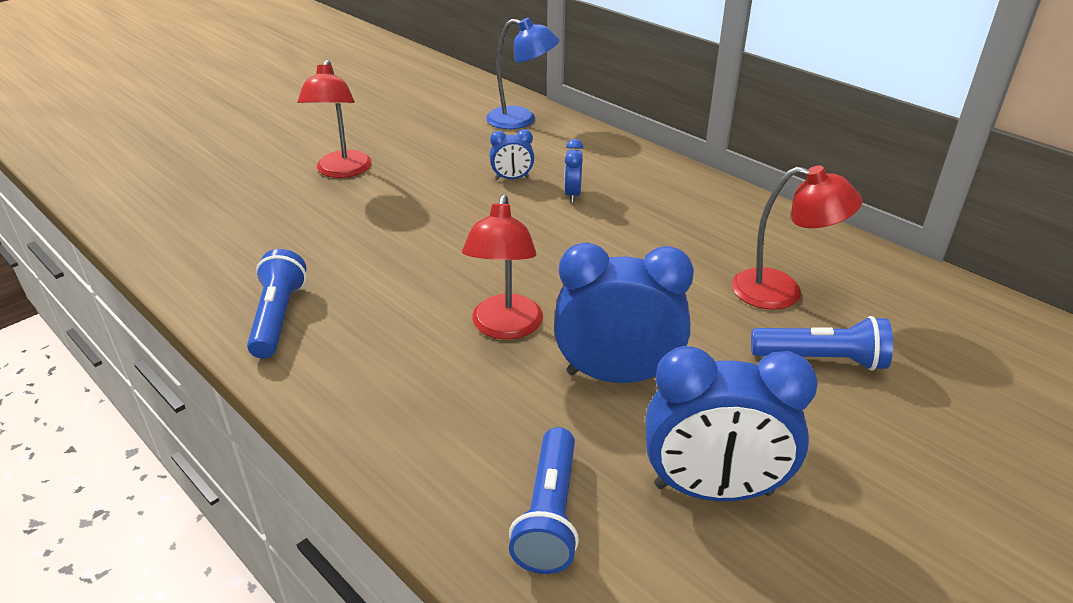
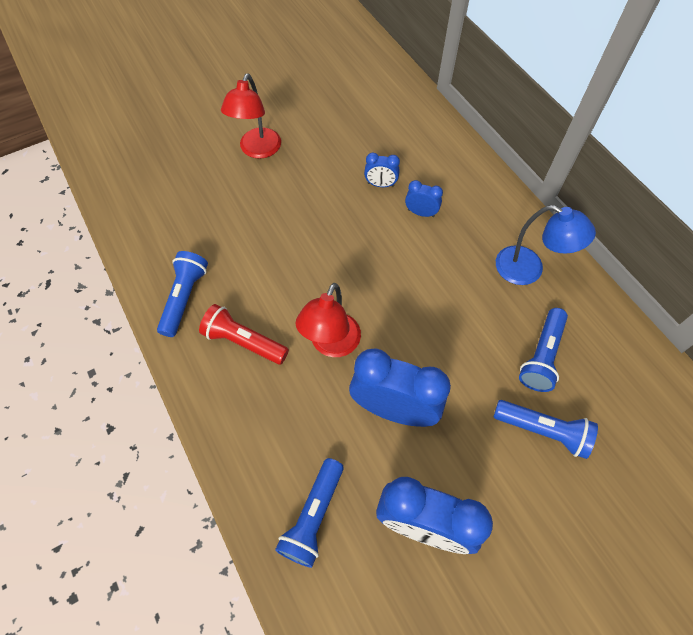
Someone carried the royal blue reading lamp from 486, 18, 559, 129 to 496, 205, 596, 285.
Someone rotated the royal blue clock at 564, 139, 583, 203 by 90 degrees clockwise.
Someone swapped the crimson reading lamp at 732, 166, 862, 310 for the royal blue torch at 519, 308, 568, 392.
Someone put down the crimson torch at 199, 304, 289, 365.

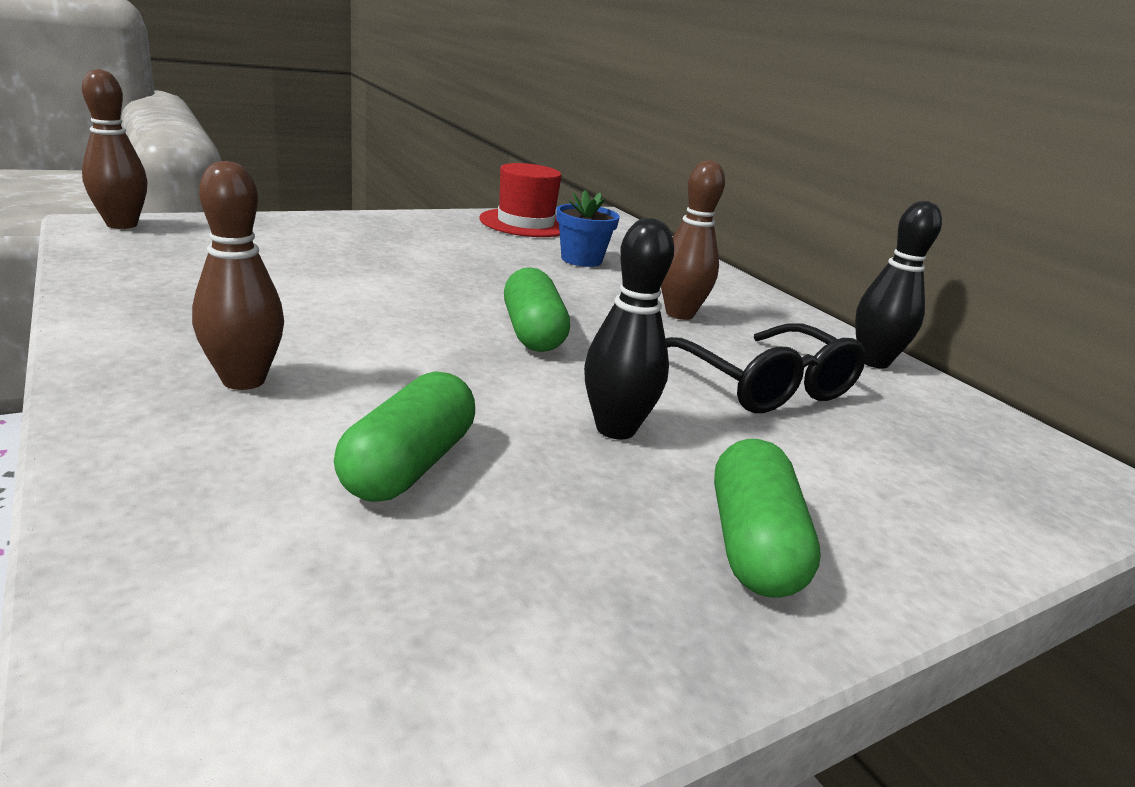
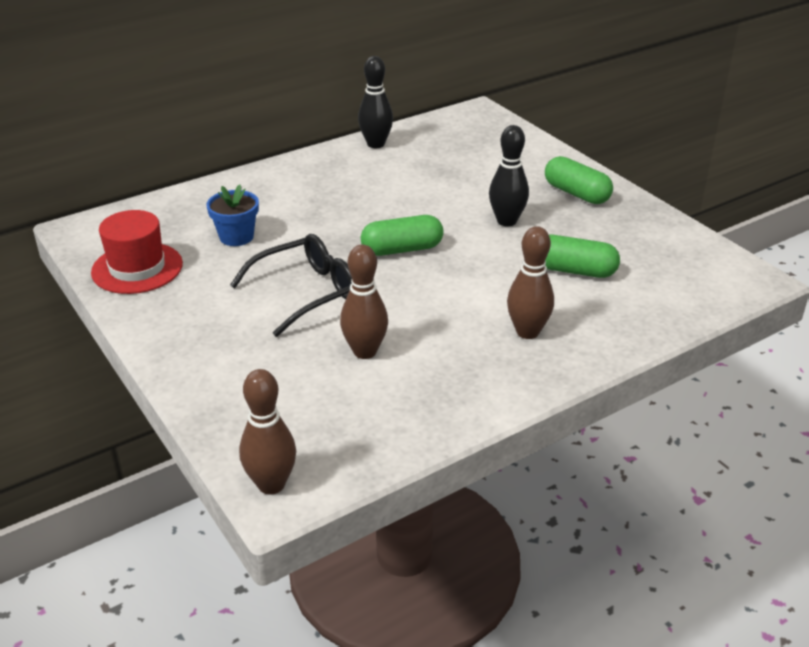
Someone carried the dark brown skittle from 661, 160, 725, 320 to 340, 245, 388, 359.
Someone carried the jet-black spectacles from 666, 323, 866, 413 to 230, 234, 352, 337.
Someone rotated the emerald capsule at 714, 439, 821, 598 by 45 degrees clockwise.

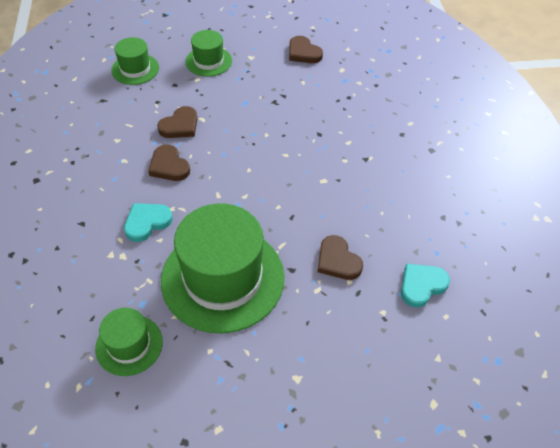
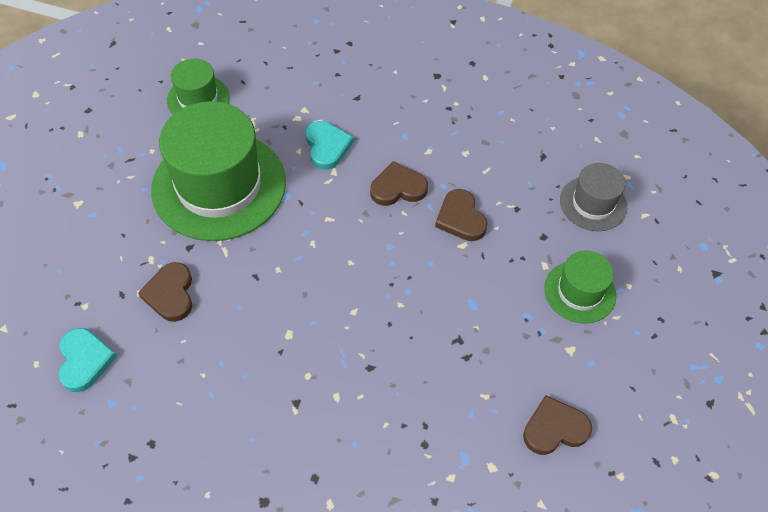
Someone repainted the emerald tall hat at 111, 37, 159, 85, which became the ash-grey tall hat at 560, 163, 627, 231.
Someone rotated the dark brown heart shape at 318, 235, 363, 280 by 90 degrees counterclockwise.

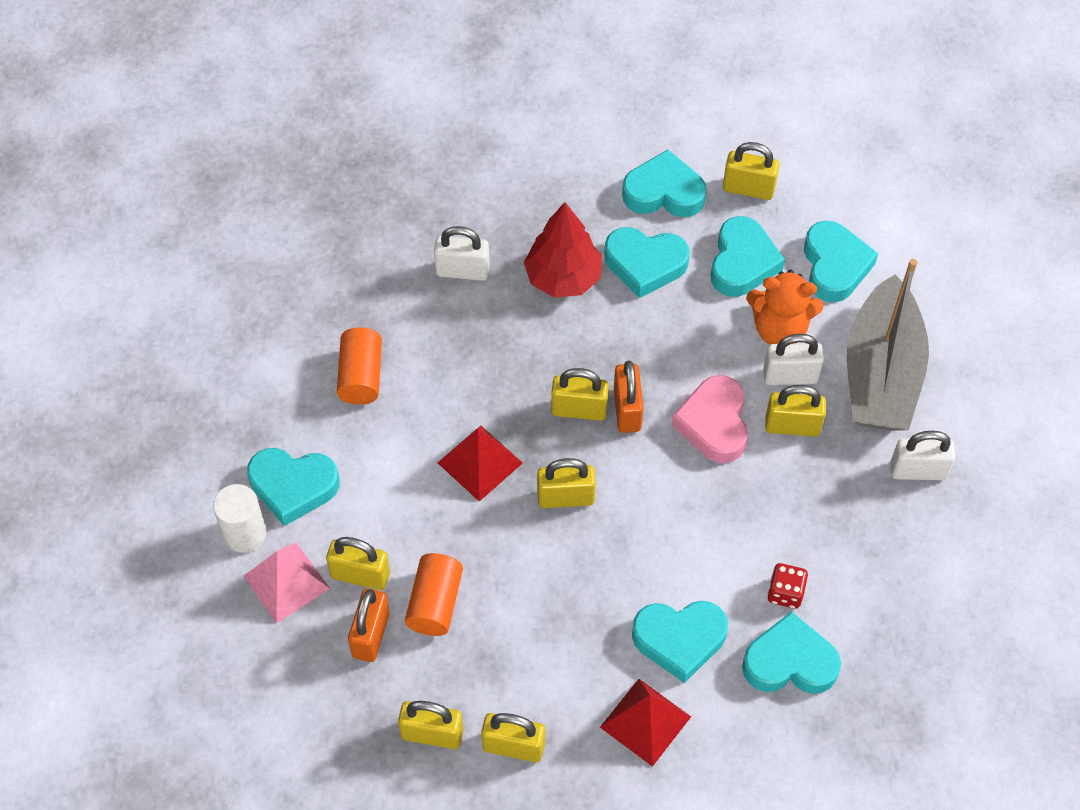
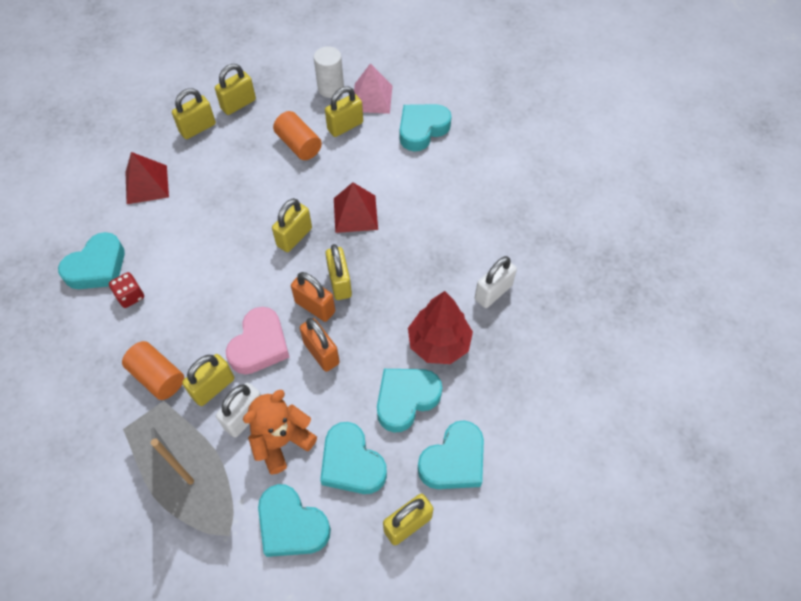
Someone carried the pure white solid cylinder from 213, 484, 267, 553 to 314, 46, 344, 98.
Someone carried the orange-coloured solid cylinder from 337, 328, 382, 405 to 122, 341, 184, 400.
Someone carried the orange-coloured small lock from 348, 589, 390, 662 to 300, 318, 340, 372.
Someone rotated the bright yellow small lock at 551, 368, 609, 421 by 60 degrees counterclockwise.
Someone took away the turquoise heart shape at 632, 601, 728, 683.
Someone rotated the rosy heart shape at 672, 375, 748, 463 by 75 degrees clockwise.
Someone took away the pure white small lock at 891, 431, 956, 480.

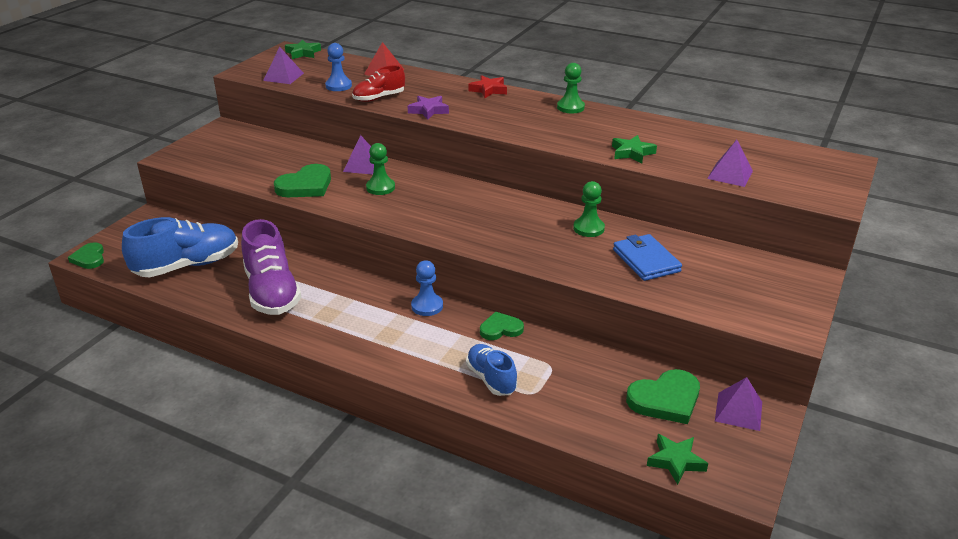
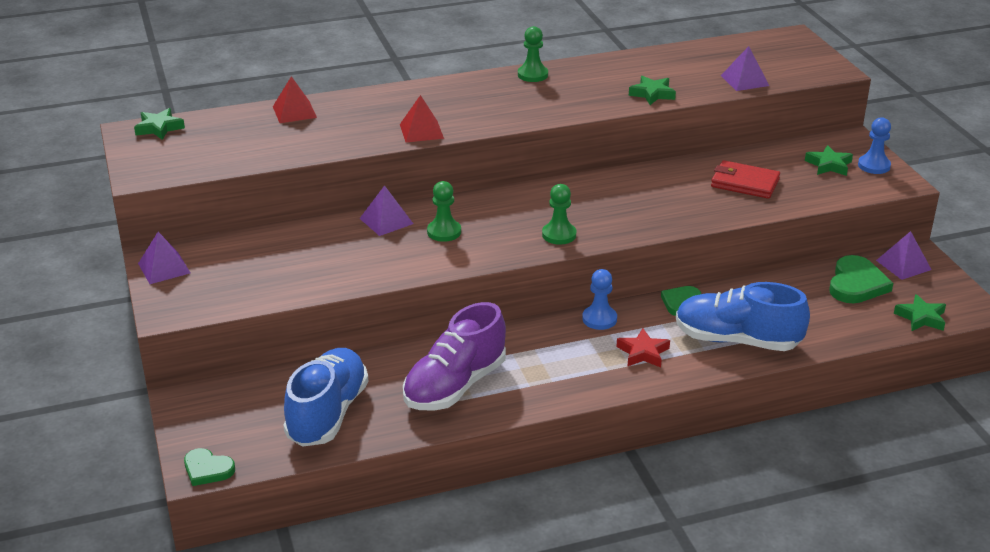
Someone rotated the royal purple sneaker at 241, 219, 302, 315 by 105 degrees clockwise.
Someone carried the royal purple pyramid from 263, 47, 304, 84 to 138, 232, 190, 284.
Someone took away the emerald heart shape at 274, 164, 331, 197.
Someone carried the royal blue pawn from 325, 43, 352, 91 to 858, 117, 891, 174.
Someone took away the crimson sneaker at 352, 65, 405, 102.
Someone swapped the royal purple star shape at 408, 96, 449, 120 for the crimson pyramid at 400, 95, 444, 143.
Someone scaled the royal blue sneaker at 466, 344, 517, 396 by 1.71.
Someone carried the crimson star shape from 468, 75, 507, 98 to 616, 328, 670, 368.
Someone carried the emerald pawn from 573, 181, 605, 237 to 542, 184, 576, 245.
Someone repainted the royal blue billfold at 613, 234, 682, 281, which became the crimson billfold at 711, 160, 780, 199.
Someone put down the emerald star shape at 805, 145, 853, 176.

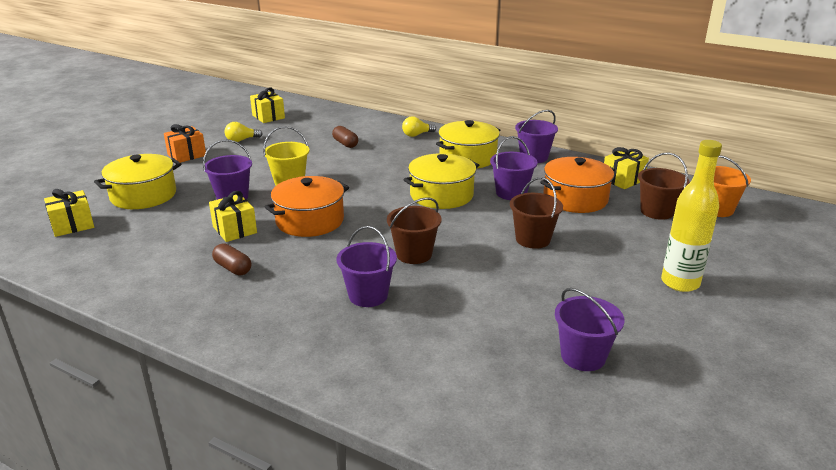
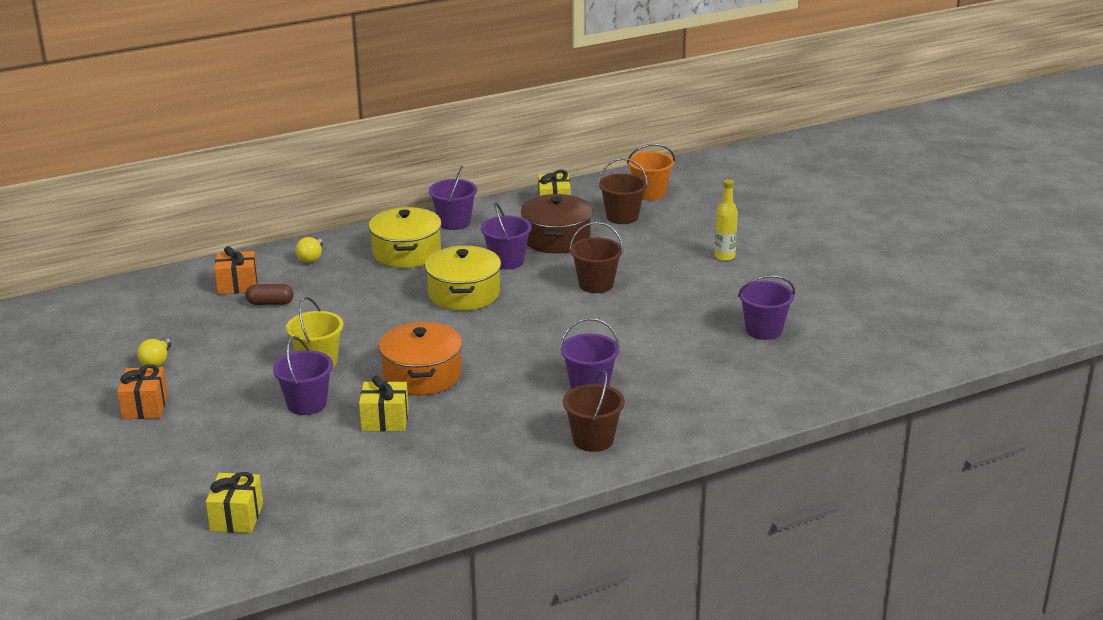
Someone took away the bright yellow cooking pot at 94, 154, 181, 209.
Someone took away the dark brown capsule at 212, 244, 252, 275.
Someone took away the bright yellow gift at 250, 88, 285, 123.
Someone carried the dark brown pail from 387, 197, 442, 264 to 563, 370, 625, 452.
Someone repainted the orange-coloured cooking pot at 540, 157, 615, 213, which became the dark brown cooking pot at 521, 194, 592, 254.
Someone scaled the bright yellow flask at 661, 140, 722, 292 by 0.63.
Someone put down the orange-coloured gift at 214, 246, 258, 295.

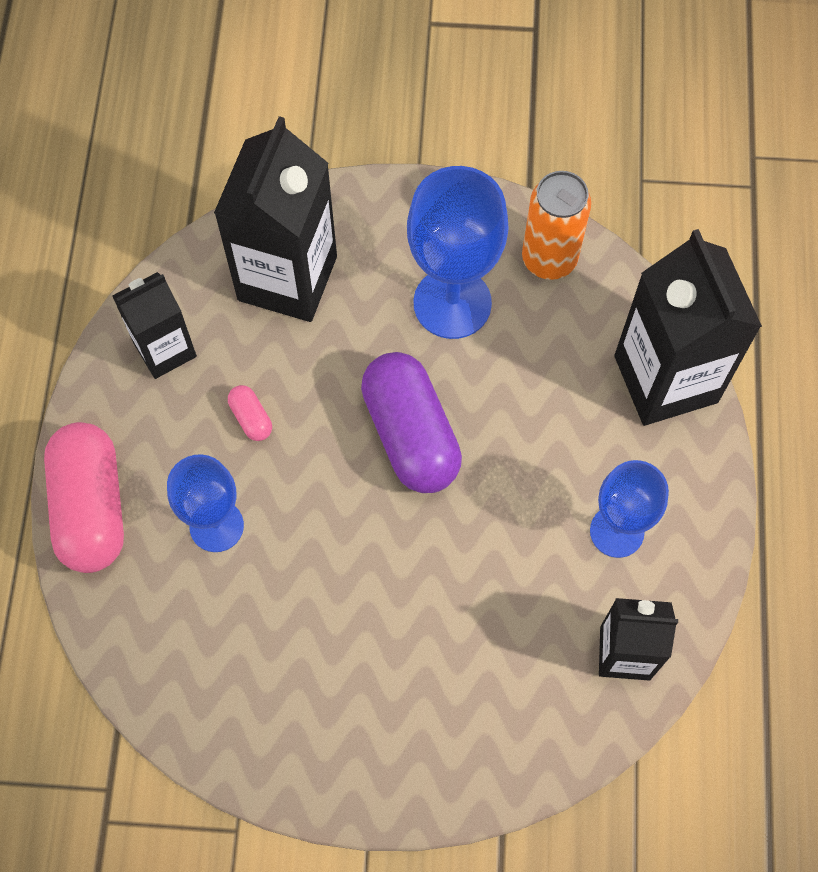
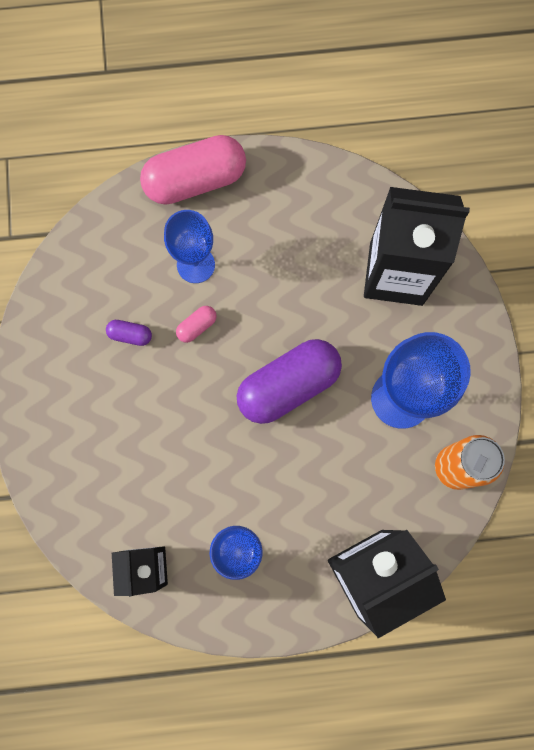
Someone took away the jet-black milk carton at 112, 272, 197, 379.
Someone carried the rosy capsule from 228, 385, 272, 441 to 176, 306, 217, 343.
Someone put down the royal purple capsule at 106, 320, 152, 346.

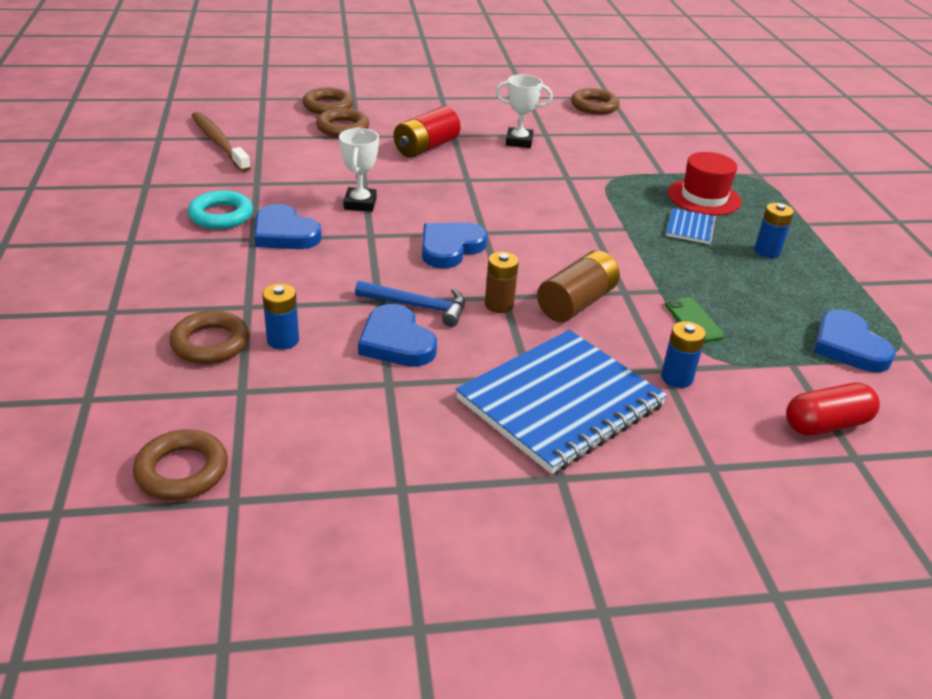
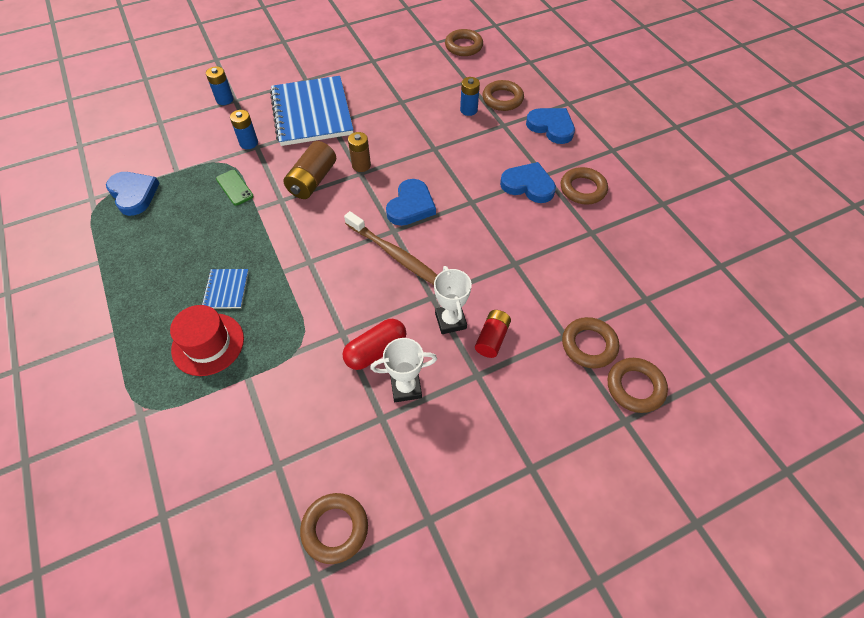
Someone repainted the turquoise hoop at 188, 190, 253, 229, which became the dark brown hoop at 561, 167, 608, 204.
Someone carried the dark brown dental brush from 191, 112, 251, 172 to 344, 211, 437, 285.
Someone carried the pure white award cup from 339, 128, 379, 212 to 434, 266, 472, 334.
Someone took away the royal blue hammer at 355, 280, 465, 327.
Someone carried the royal blue heart shape from 358, 304, 437, 367 to 526, 108, 575, 144.
Someone scaled the crimson power cell at 394, 106, 461, 158 by 0.66.
Someone rotated the royal blue exercise book at 456, 330, 667, 474 by 45 degrees counterclockwise.
Someone carried the royal blue power cell from 754, 203, 794, 258 to 206, 66, 233, 105.
Someone carried the crimson capsule from 786, 382, 880, 435 to 342, 319, 406, 370.

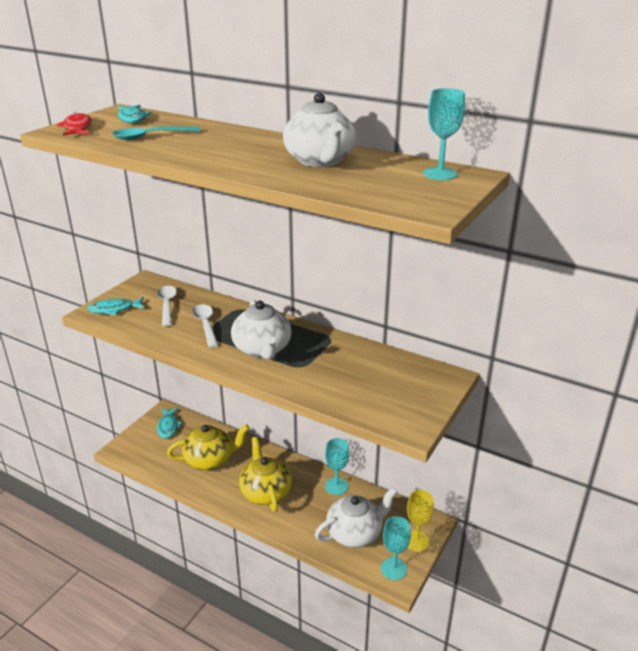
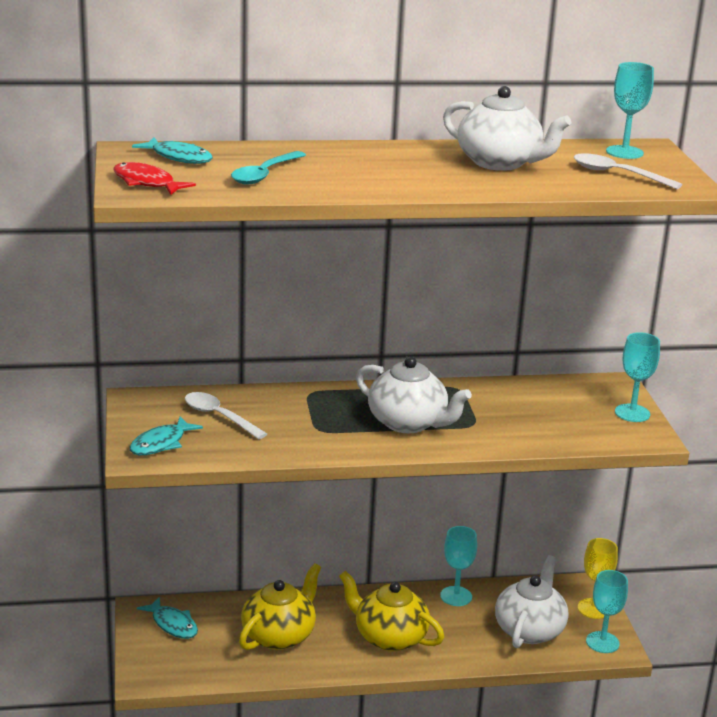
Someone carried the pure white tablespoon from 192, 304, 218, 348 to 574, 153, 682, 189.
Someone put down the turquoise chalice at 615, 332, 660, 422.

